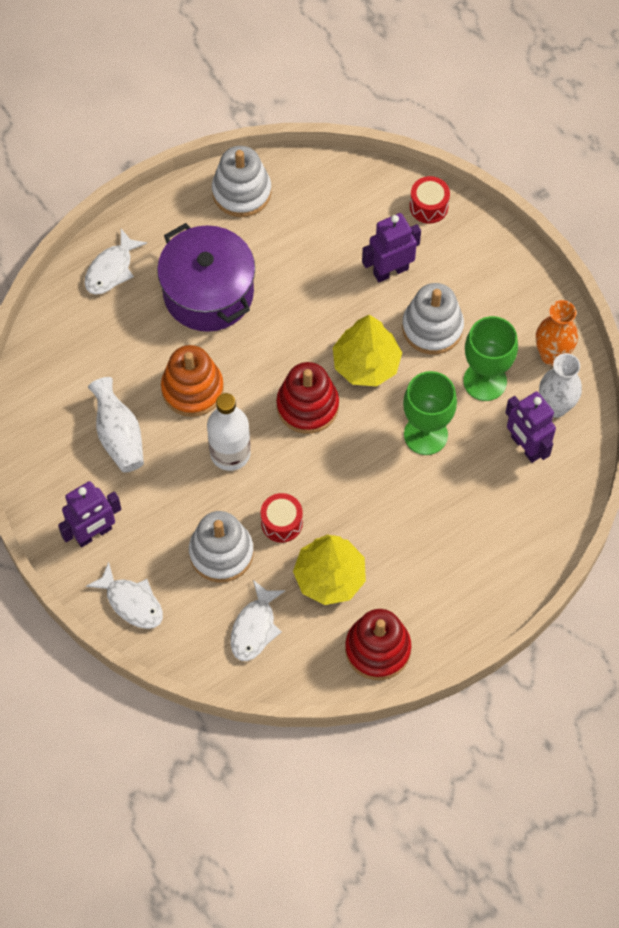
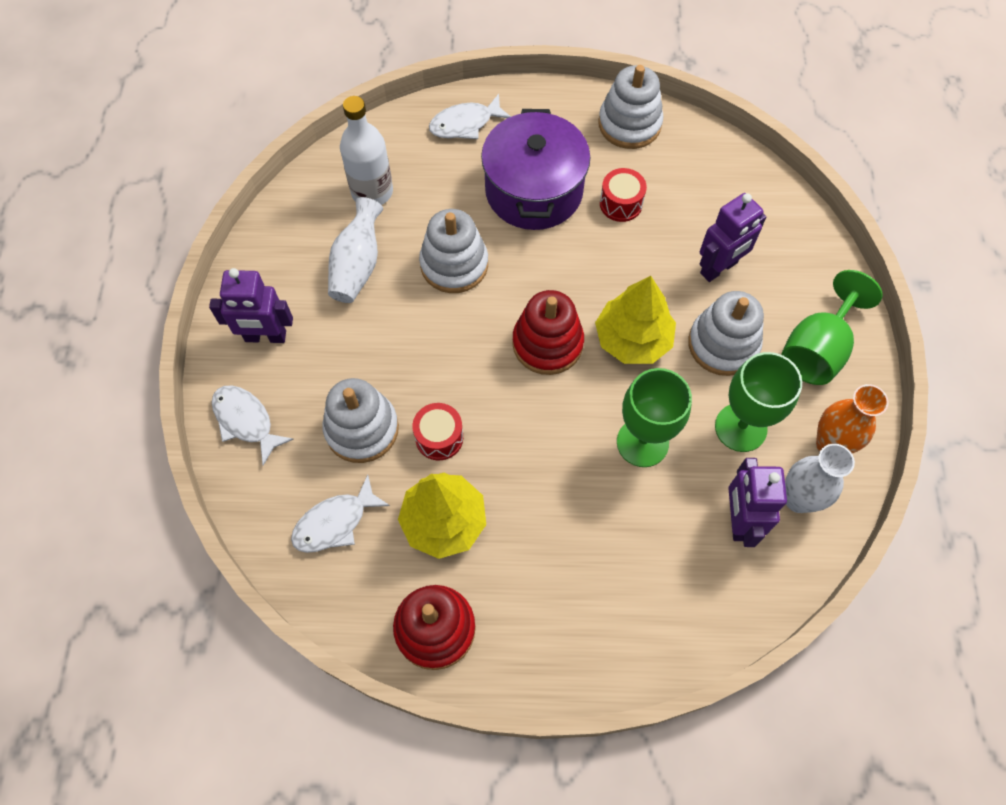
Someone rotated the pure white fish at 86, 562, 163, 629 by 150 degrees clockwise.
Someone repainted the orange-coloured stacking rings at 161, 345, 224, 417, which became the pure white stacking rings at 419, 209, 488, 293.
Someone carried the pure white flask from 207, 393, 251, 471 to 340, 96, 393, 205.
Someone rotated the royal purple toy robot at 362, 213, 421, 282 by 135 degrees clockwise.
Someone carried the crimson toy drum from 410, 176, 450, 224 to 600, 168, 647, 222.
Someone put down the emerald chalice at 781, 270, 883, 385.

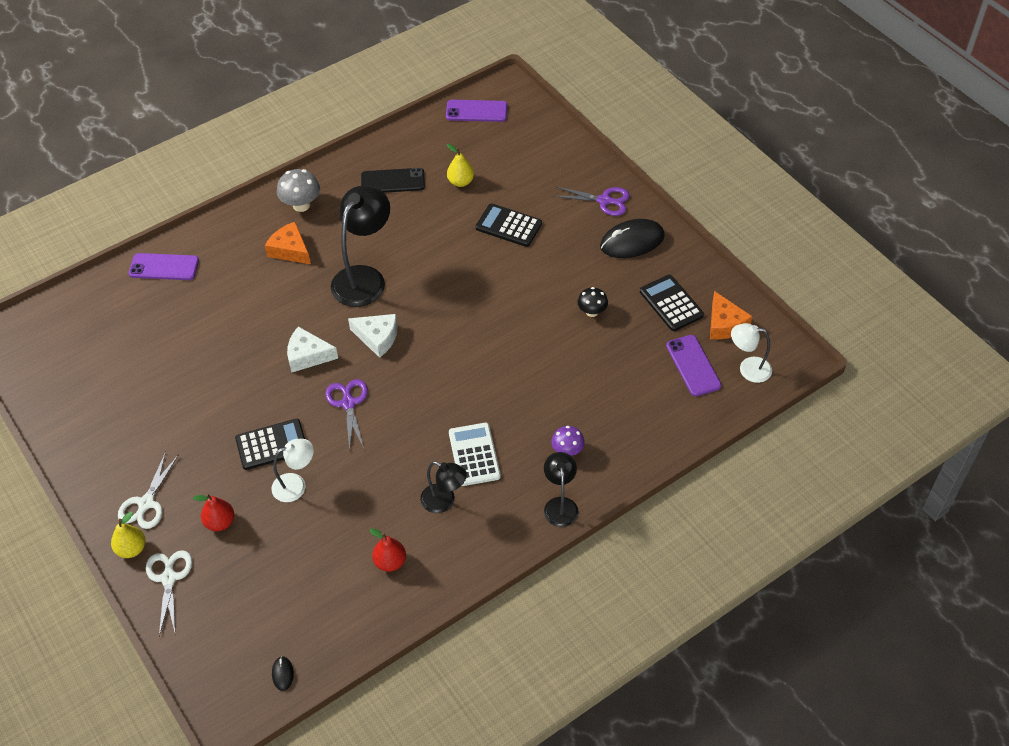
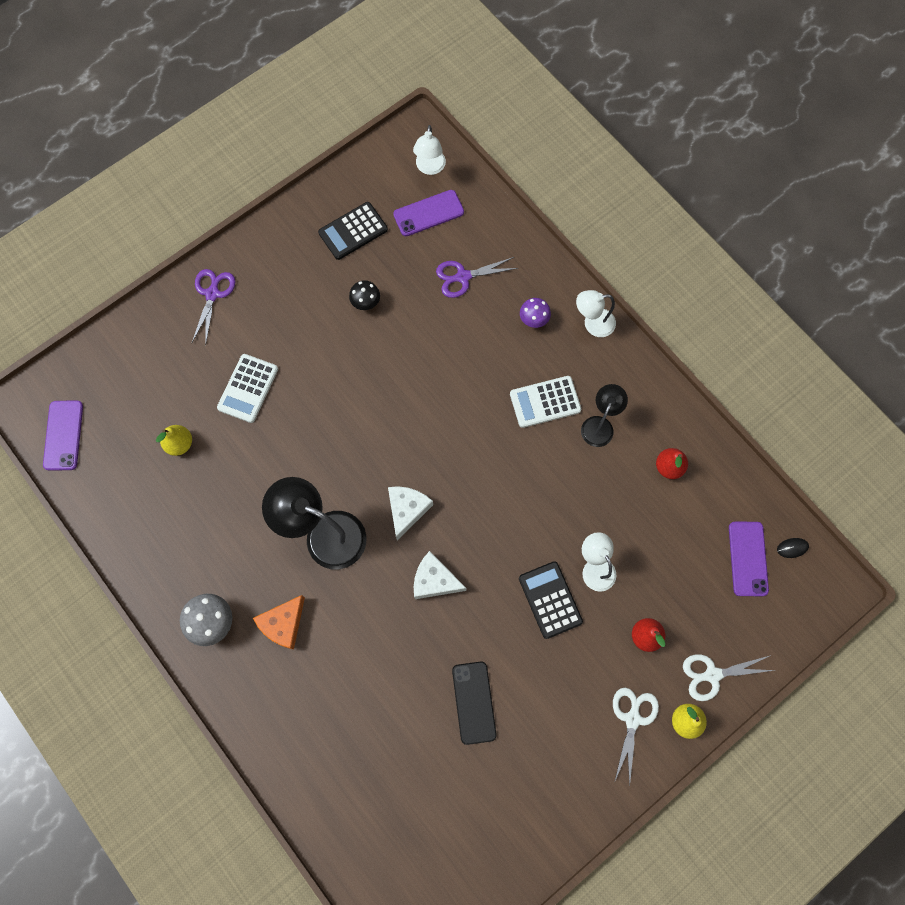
Someone rotated the pure white shears at 118, 452, 179, 529 by 90 degrees counterclockwise.
Someone carried the royal purple phone from 129, 253, 199, 280 to 729, 522, 769, 596.
Someone rotated the pure white cheese at 287, 327, 338, 372 by 105 degrees clockwise.
Someone carried the royal purple shears from 326, 379, 368, 451 to 436, 257, 518, 298.
Someone carried the jet-black phone from 361, 168, 425, 193 to 452, 661, 497, 745.
Someone repainted the jet-black adding machine at 476, 203, 542, 247, which became the pure white adding machine at 217, 354, 278, 423.
Someone repainted the jet-black reading lamp at 544, 452, 578, 527, which became the pure white reading lamp at 576, 290, 616, 337.
Someone took away the jet-black computer mouse at 600, 219, 665, 258.
Someone took away the orange-coloured cheese at 710, 291, 752, 339.

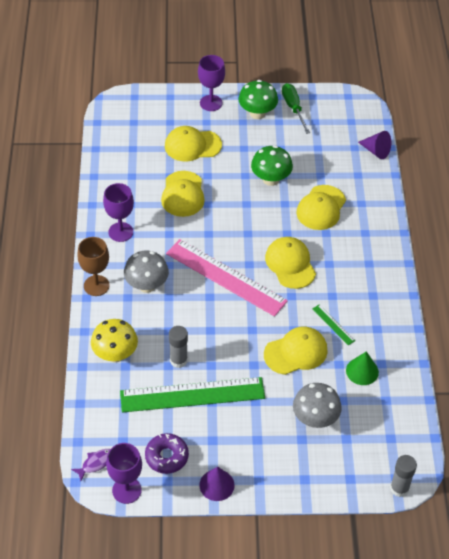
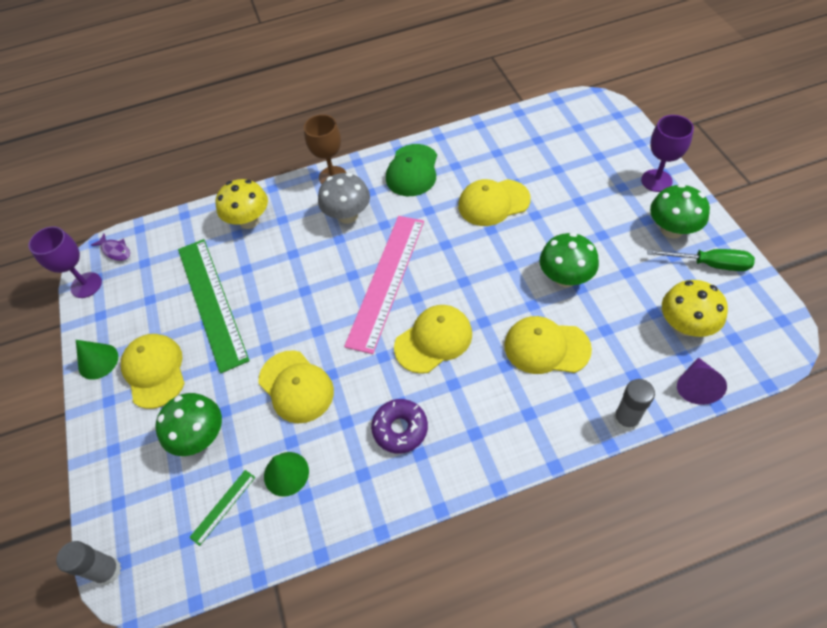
Someone swapped the royal purple chalice at 103, 183, 134, 242 for the emerald cap at 386, 144, 437, 196.
Someone carried the royal purple donut from 145, 433, 189, 474 to 371, 399, 428, 454.
Someone carried the bright yellow cap from 165, 126, 222, 162 to 121, 334, 185, 409.
Someone carried the ash-grey stick of glue from 169, 326, 188, 368 to 613, 379, 655, 431.
Someone repainted the royal purple cone shape at 199, 467, 235, 501, which became the emerald cone shape at 76, 340, 118, 380.
Someone rotated the emerald hand screwdriver at 282, 83, 310, 134 by 45 degrees clockwise.
Someone repainted the ash-grey toadstool at 293, 383, 342, 428, which became the emerald toadstool at 155, 393, 222, 456.
Someone carried the emerald straightedge from 312, 304, 356, 345 to 189, 470, 255, 546.
Someone put down the bright yellow toadstool at 662, 280, 728, 337.

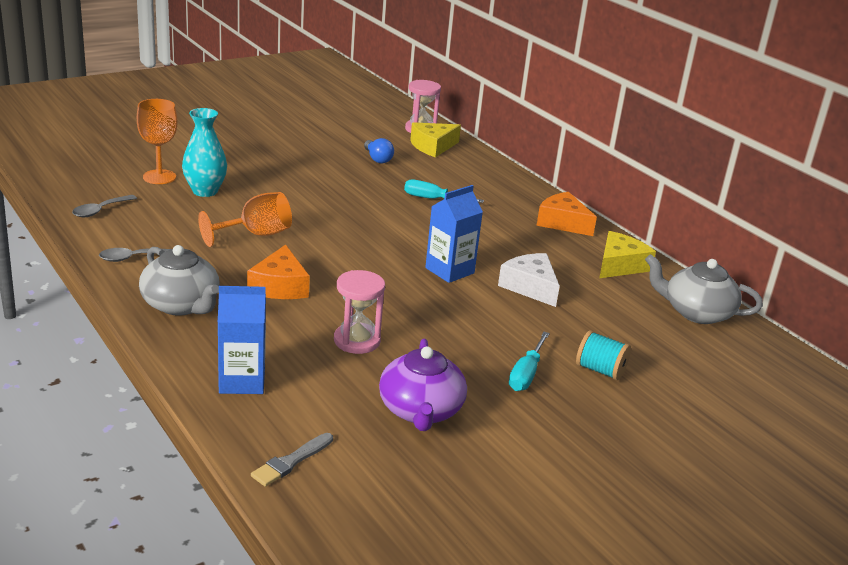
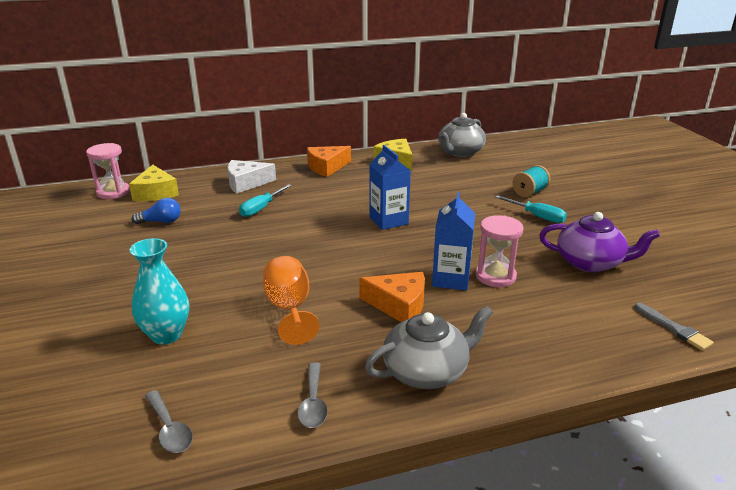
Someone took away the orange-coloured chalice at 137, 99, 178, 184.
Someone carried the royal blue milk carton from 218, 286, 266, 394 to 432, 192, 475, 290.
Someone carried the pure white cheese from 498, 253, 560, 307 to 227, 160, 276, 194.

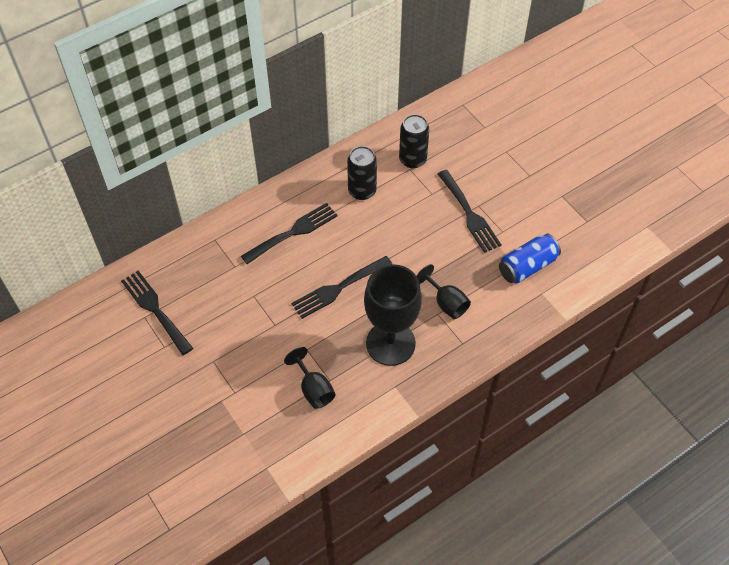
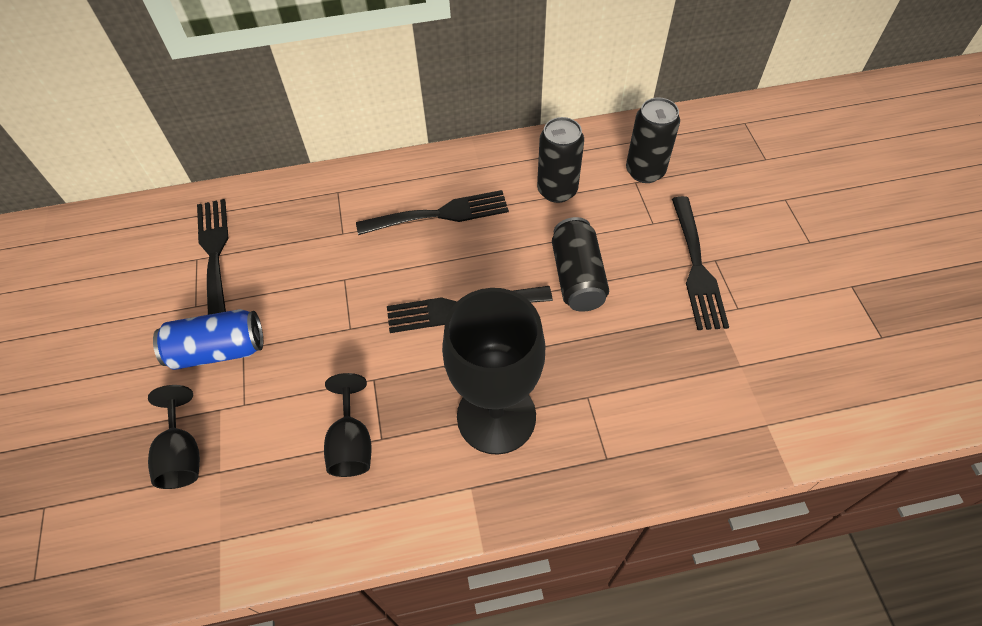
Someone carried the jet-black chalice from 417, 264, 471, 319 to 148, 385, 200, 489.
Someone carried the royal blue soda can from 499, 234, 561, 283 to 153, 309, 263, 370.
Someone put down the jet-black soda can at 552, 217, 609, 312.

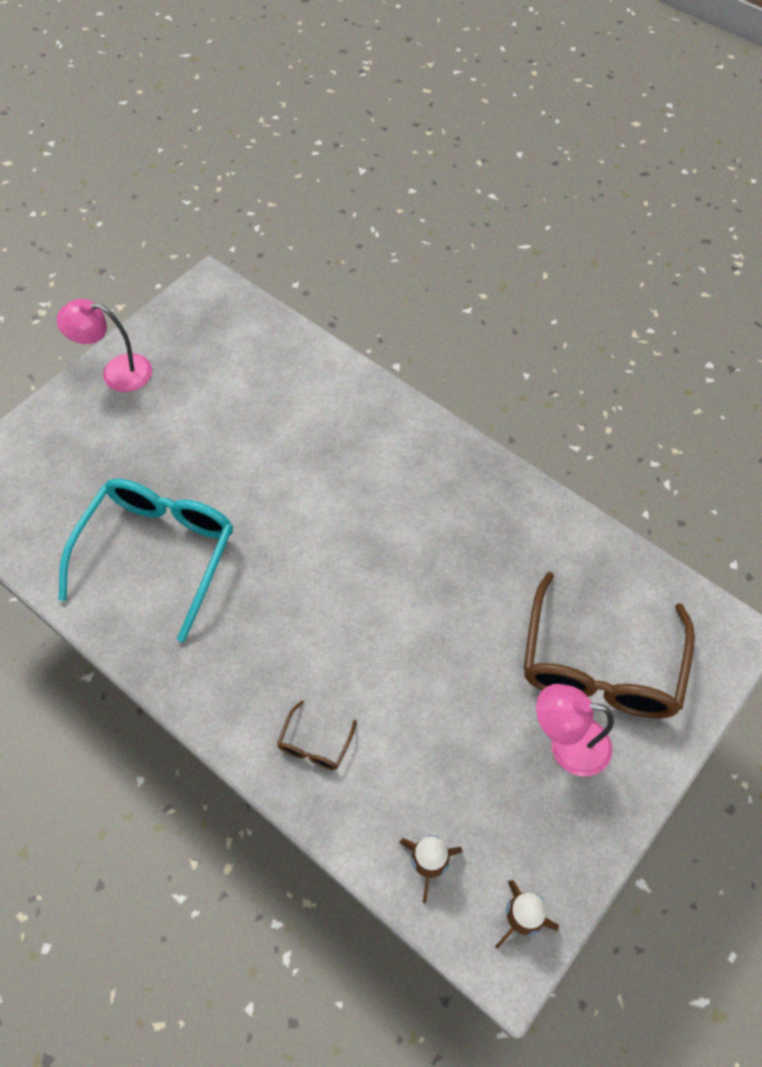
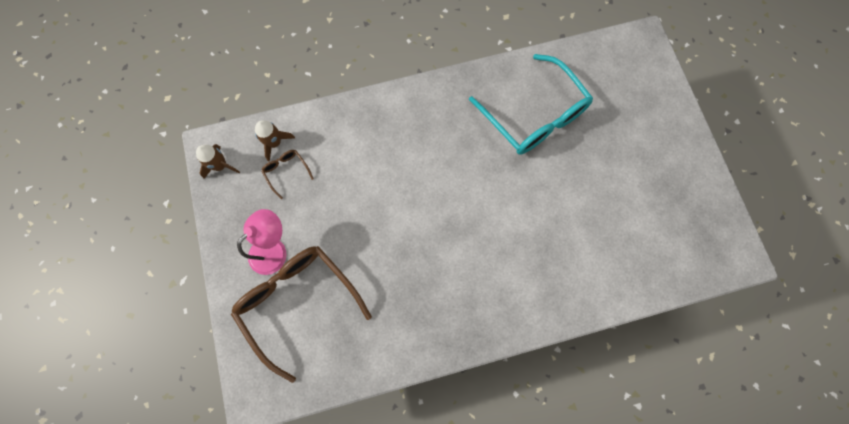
Someone took away the rosy reading lamp at 57, 299, 152, 392.
Someone carried the dark brown spectacles from 277, 700, 357, 770 to 261, 150, 314, 199.

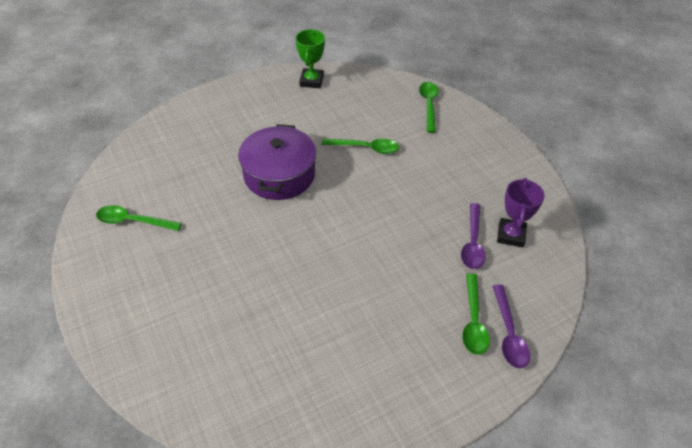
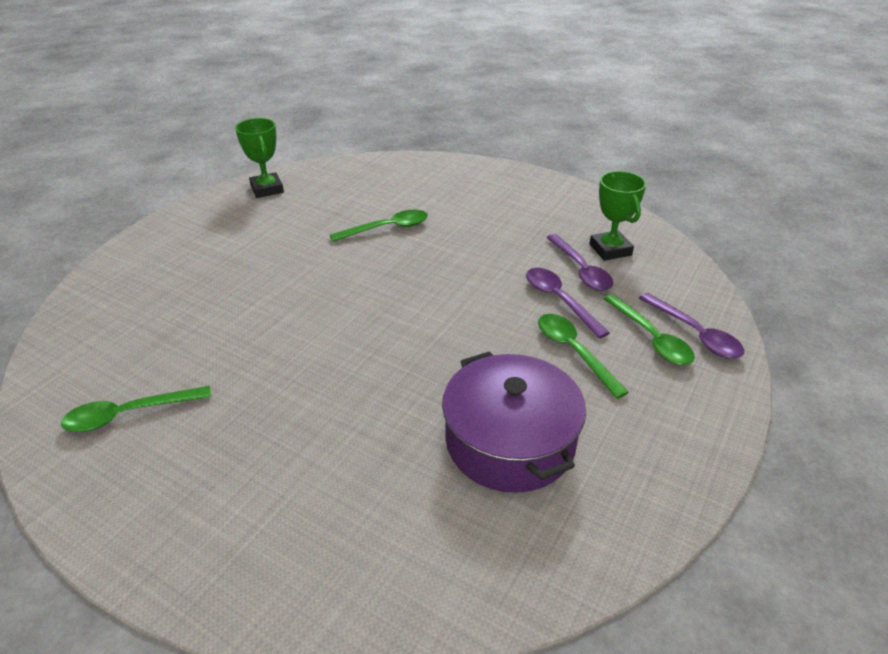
Someone carried the royal purple cooking pot from 238, 124, 316, 200 to 442, 351, 586, 493.
Someone carried the emerald tablespoon from 419, 82, 439, 133 to 538, 314, 629, 399.
Someone repainted the royal purple award cup at 497, 178, 545, 247, which became the emerald award cup at 589, 171, 646, 261.
Someone put down the royal purple tablespoon at 526, 268, 610, 338.

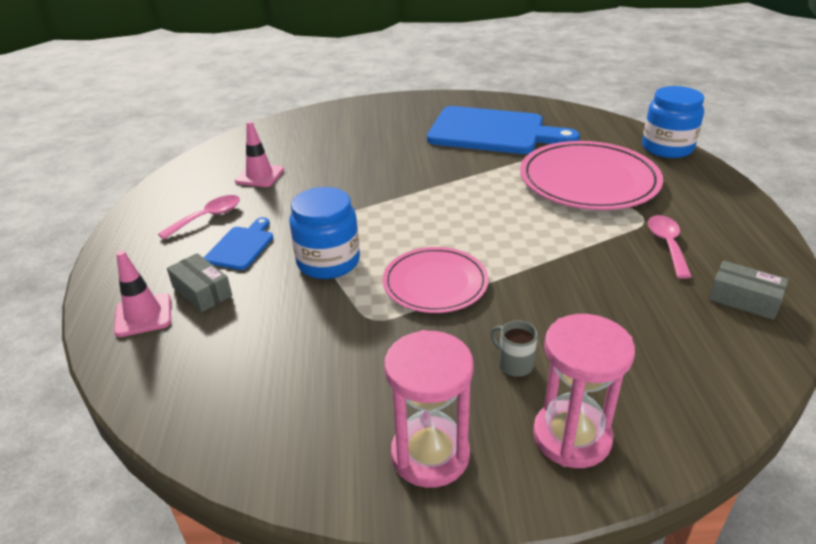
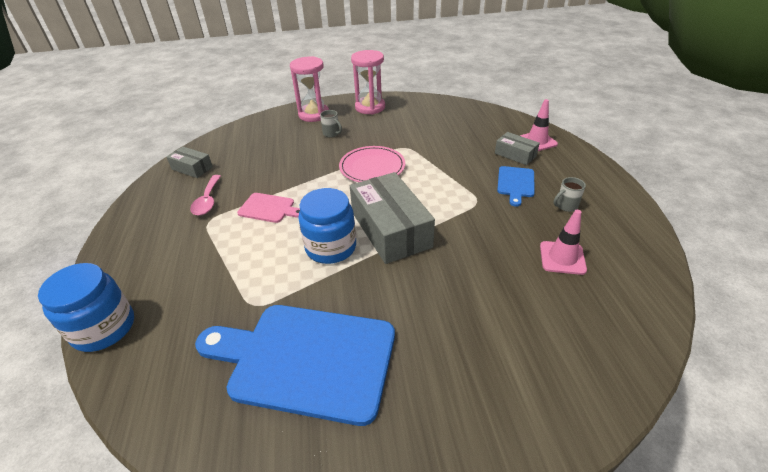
Someone swapped the rosy tablespoon at 158, 195, 240, 239 for the ash-grey coffee mug at 554, 177, 586, 212.
Someone carried the royal blue jar from 289, 187, 360, 279 to 298, 188, 356, 264.
Someone took away the rosy flat dish at 520, 141, 663, 210.
Someone put down the rosy bread board at 237, 193, 300, 223.
Someone put down the ash-grey box at 350, 172, 435, 264.

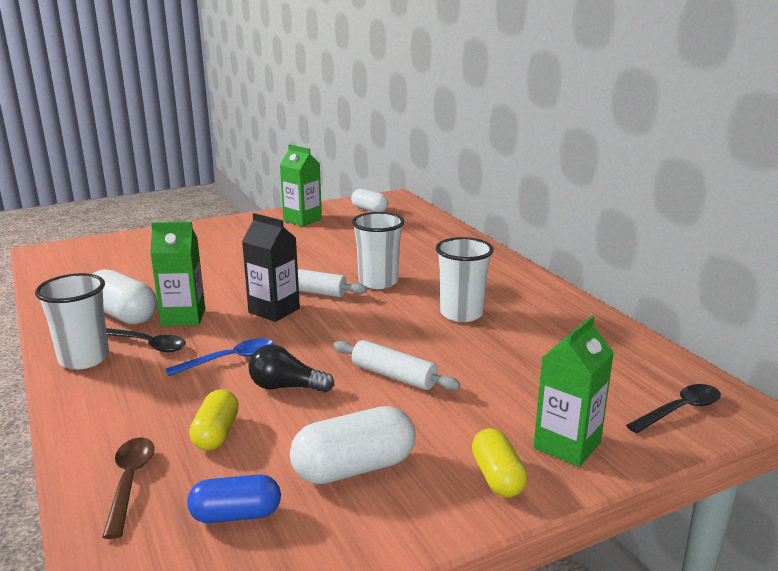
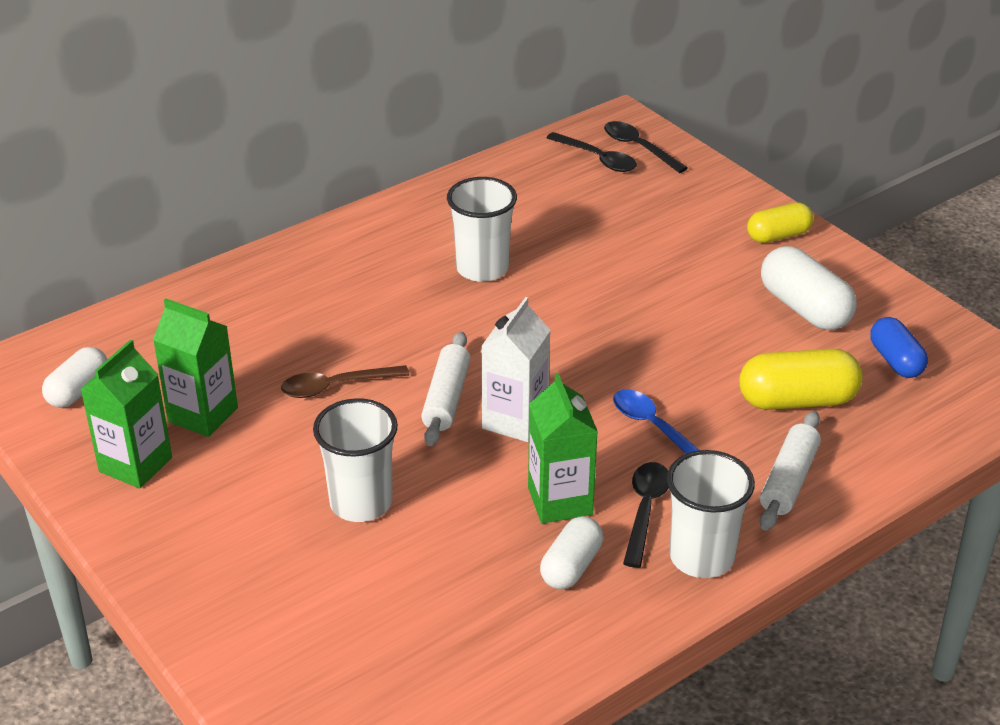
Someone scaled the pure white capsule at 93, 269, 157, 325 by 0.65.
Someone carried the dark brown tablespoon from 103, 437, 154, 539 to 281, 365, 409, 398.
Someone scaled the bright yellow capsule at 189, 389, 239, 451 by 1.53.
Someone repainted the jet-black milk carton at 242, 213, 300, 322, which became the pure white milk carton at 481, 297, 551, 442.
Someone took away the jet-black light bulb at 249, 344, 334, 393.
Someone carried the pure white dough roller from 334, 340, 461, 391 to 760, 411, 821, 531.
Someone carried the pure white tumbler from 352, 212, 404, 289 to 313, 398, 398, 522.
Someone carried the emerald milk carton from 533, 316, 614, 467 to 153, 298, 238, 437.
Someone put down the jet-black tablespoon at 546, 132, 637, 172.

